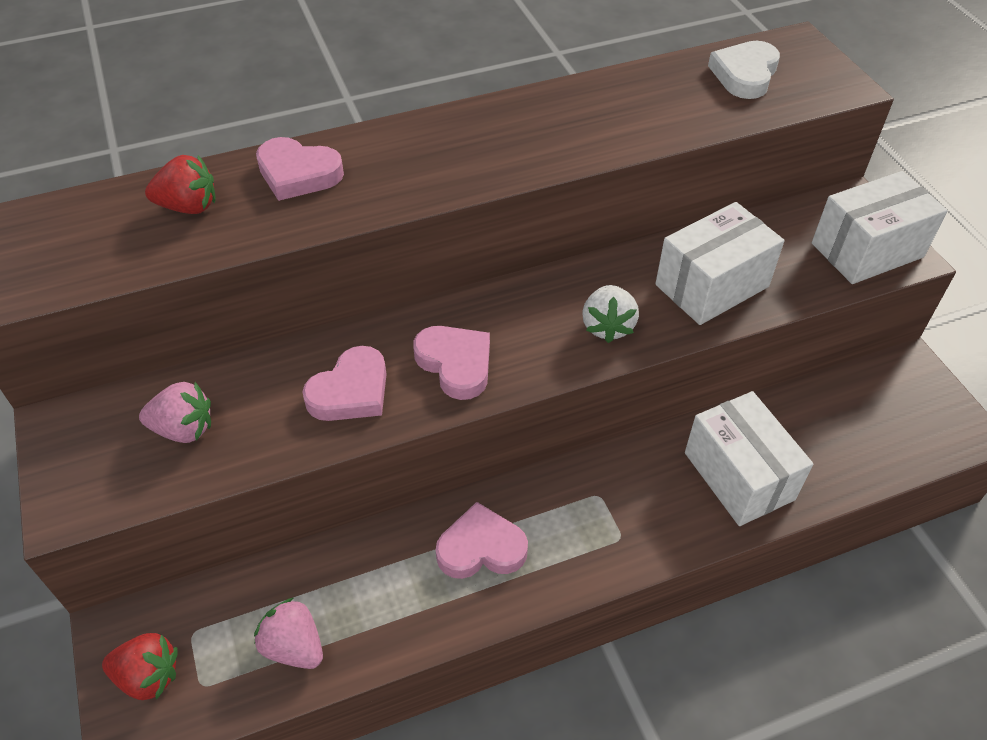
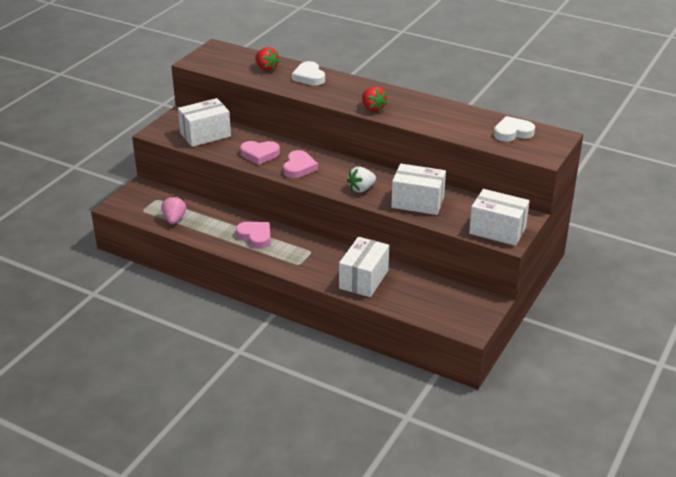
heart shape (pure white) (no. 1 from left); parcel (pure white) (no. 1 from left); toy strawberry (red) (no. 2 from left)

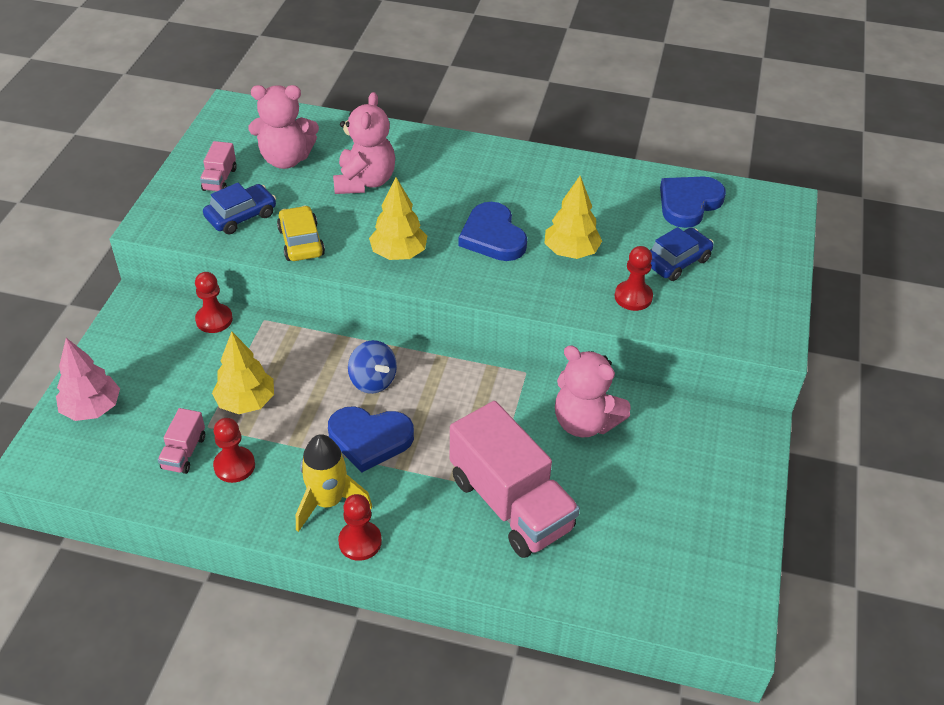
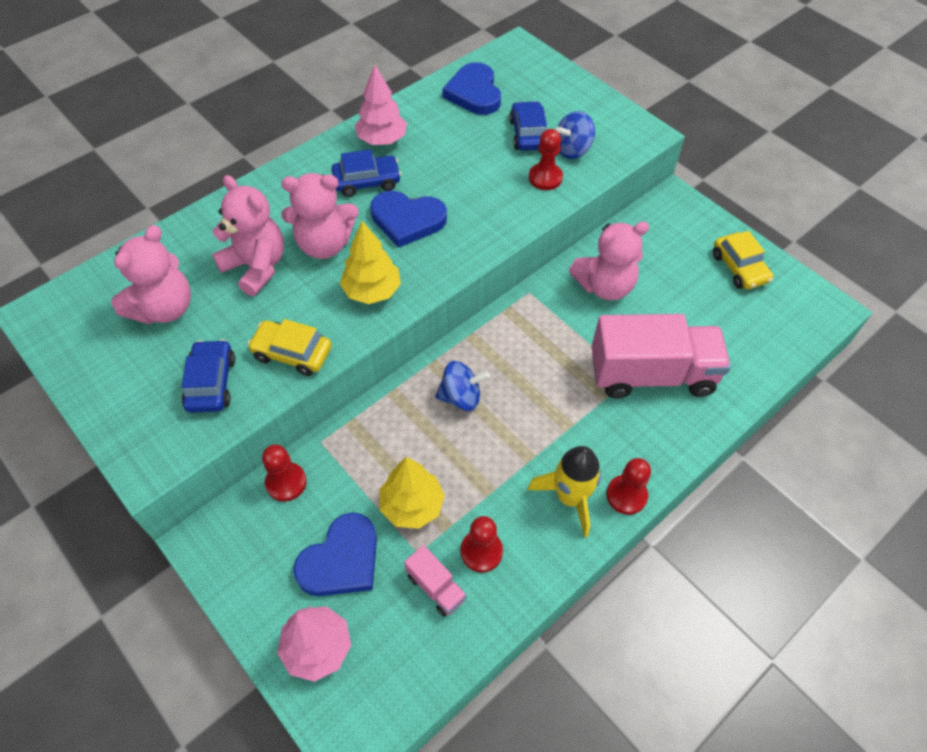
toy truck (rosy) (no. 2 from left in the first image); toy tree (yellow) (no. 3 from left in the first image); heart shape (cobalt) (no. 1 from left); toy tree (rosy) (no. 2 from left); toy top (cobalt) (no. 2 from left); automobile (cobalt) (no. 2 from left); teddy (rosy) (no. 3 from left); automobile (yellow) (no. 2 from left)

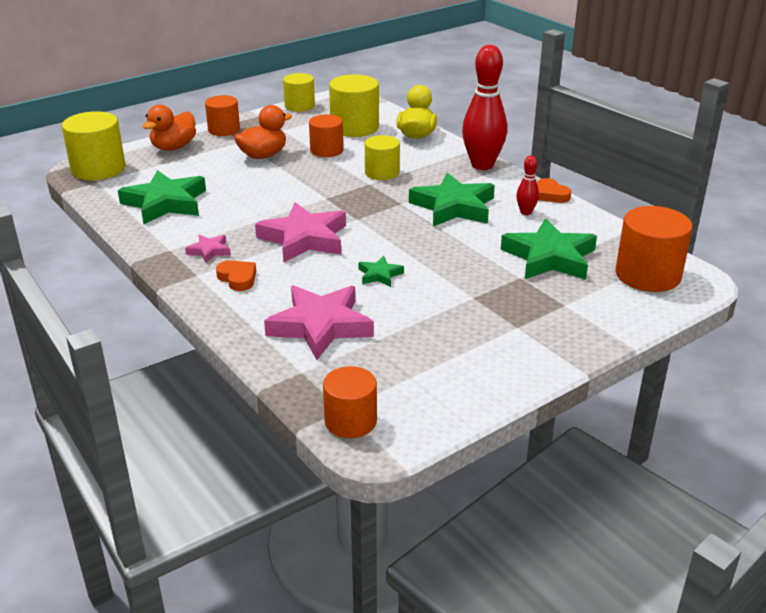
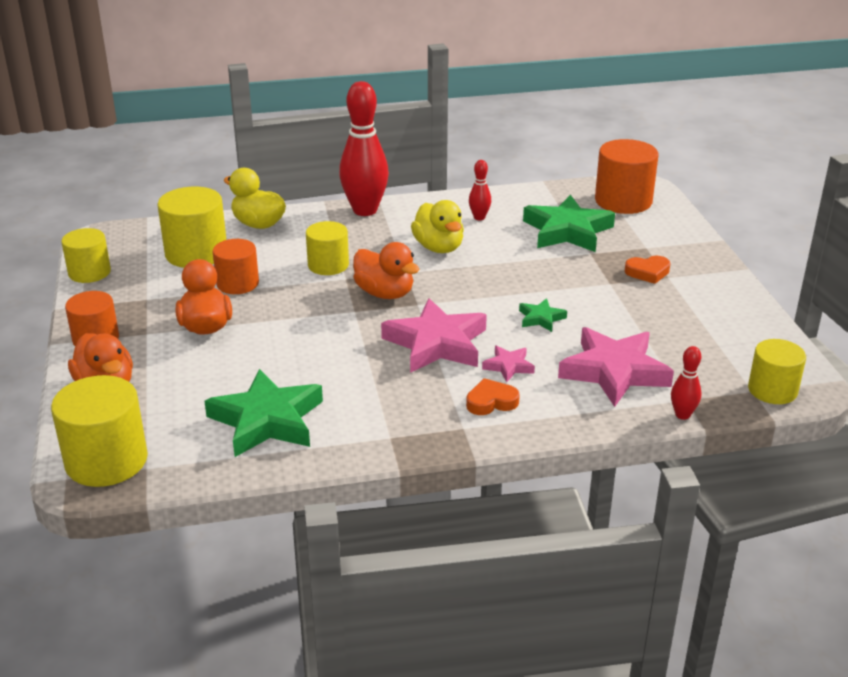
rubber duck (yellow) (no. 2 from left); heart shape (orange) (no. 2 from left); star shape (rosy) (no. 2 from left); cylinder shape (yellow) (no. 5 from left); rubber duck (orange) (no. 3 from left); tenpin (red) (no. 3 from left)

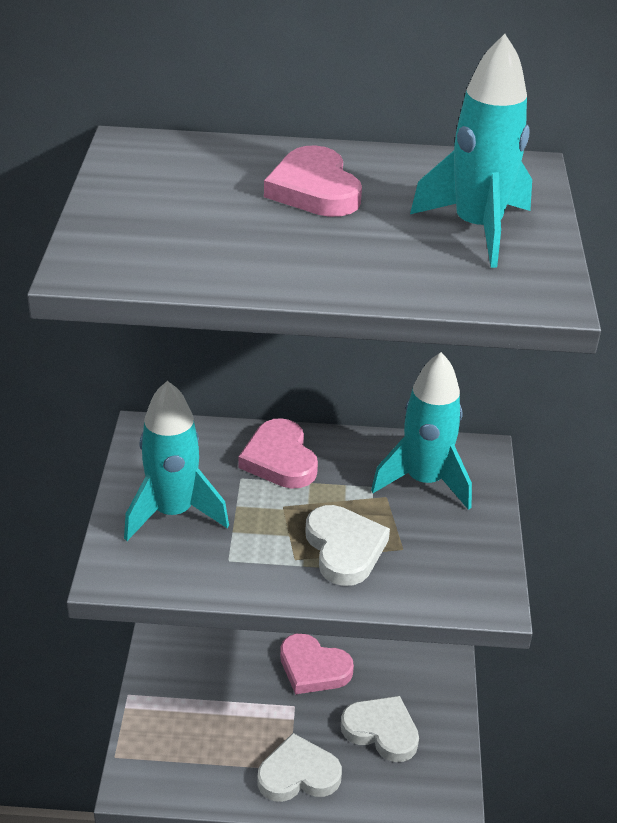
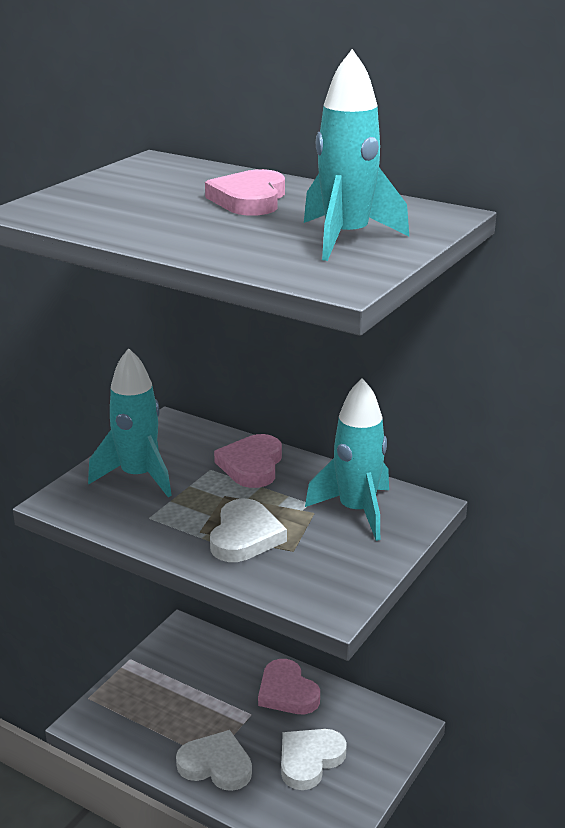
heart shape (pure white) (no. 3 from left)

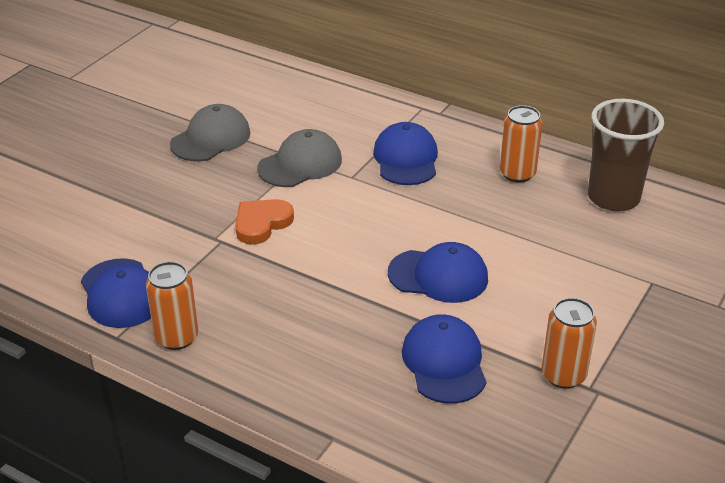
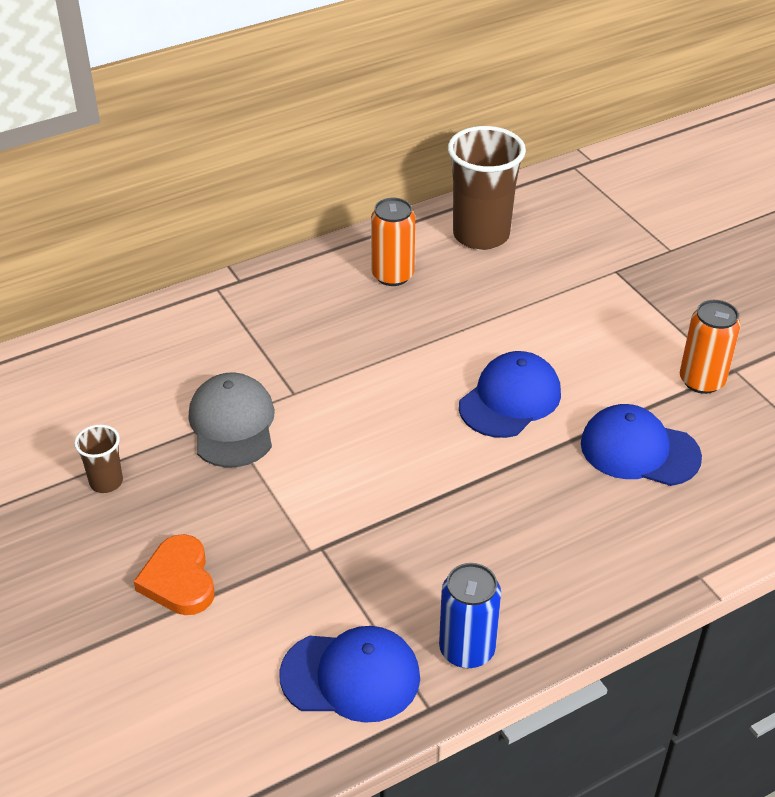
beaker (brown) (no. 1 from left); peaked cap (cobalt) (no. 2 from left in the first image); heart shape (orange); tin (cobalt)

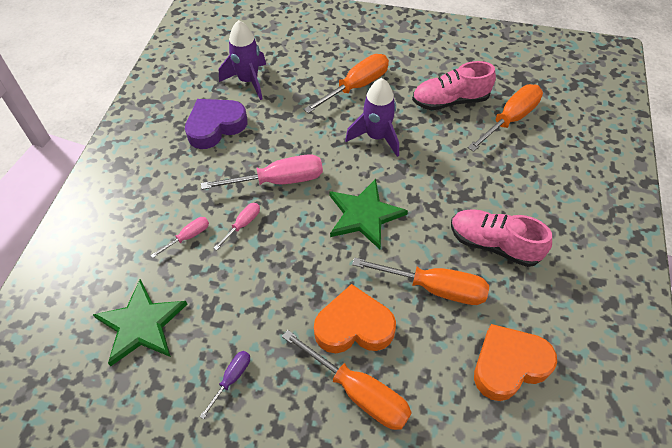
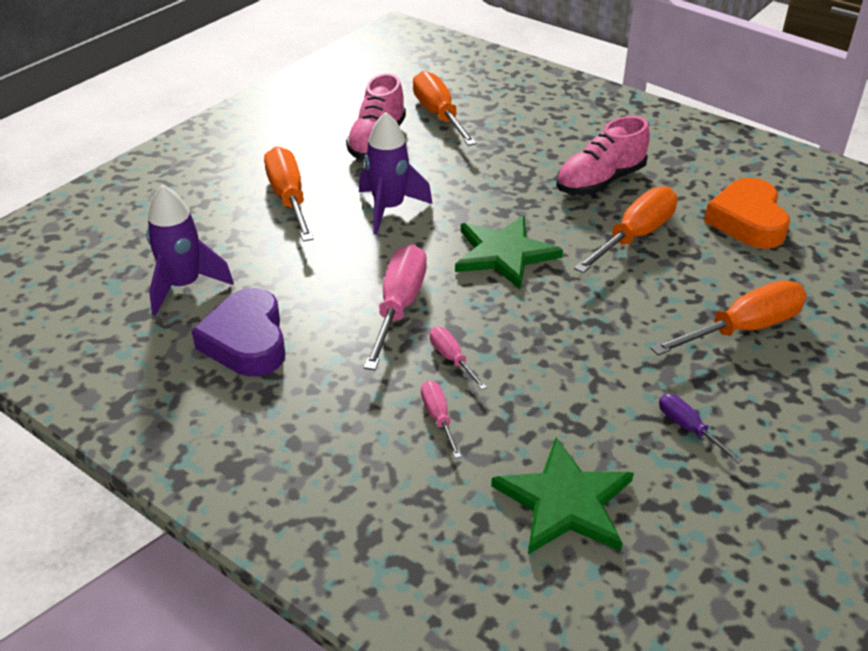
heart shape (orange) (no. 1 from left in the first image)

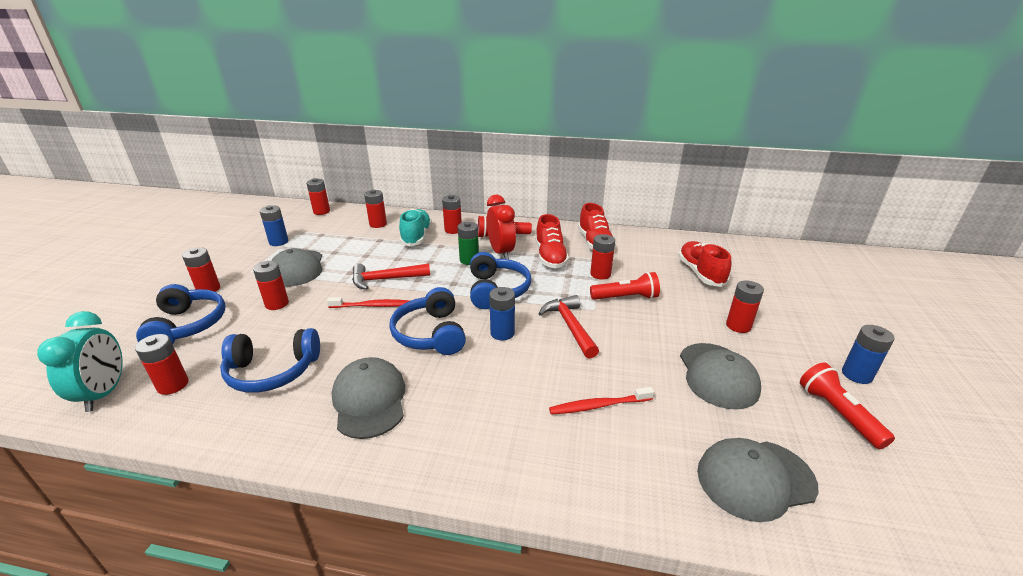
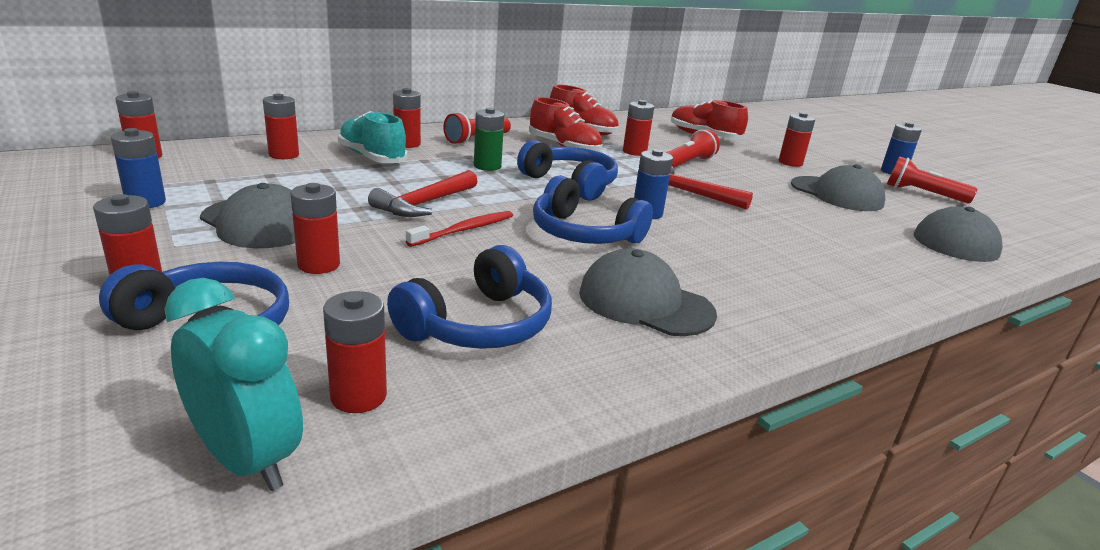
bedside clock (red); dental brush (red) (no. 2 from left in the first image)

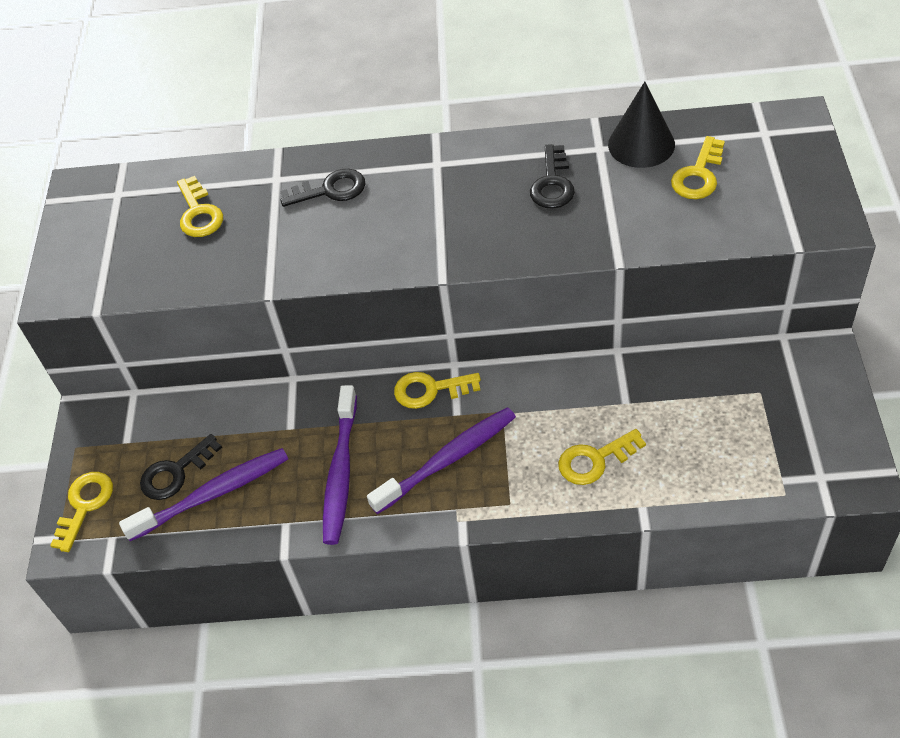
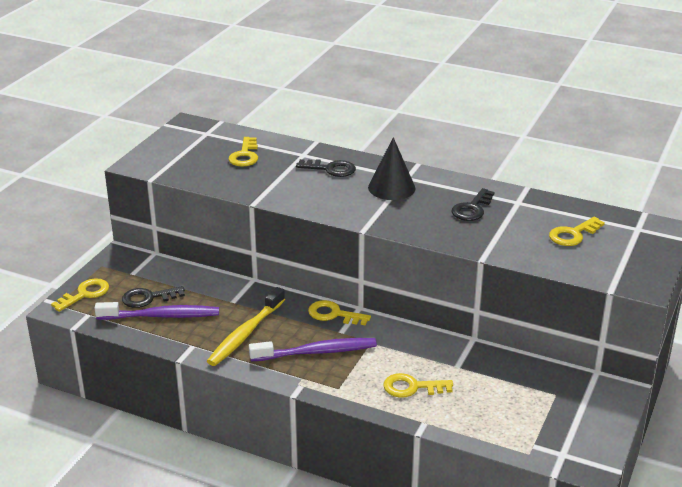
cone (jet-black); dental brush (yellow)

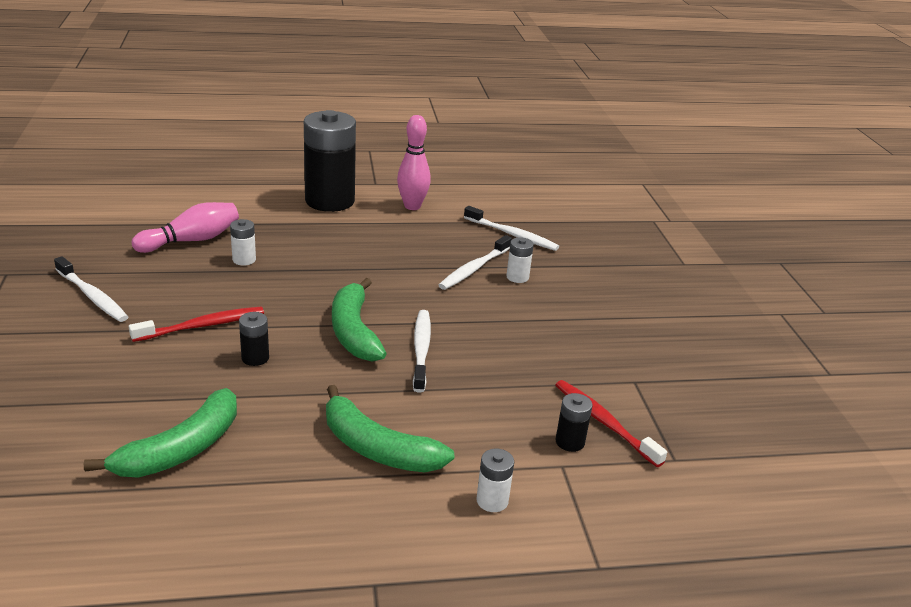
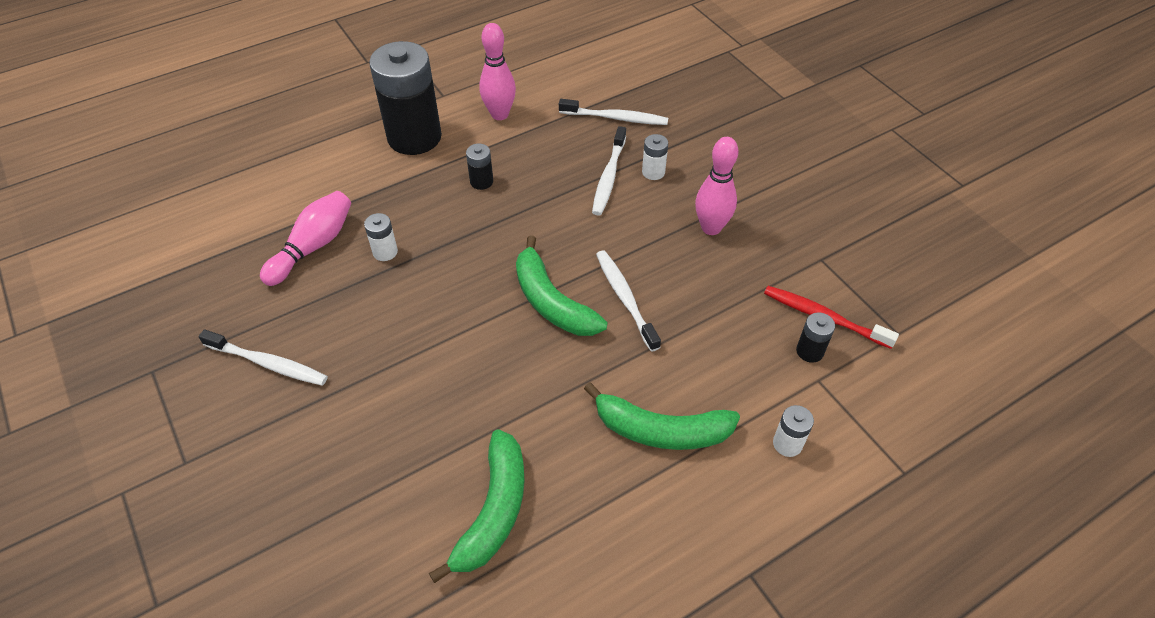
dental brush (red) (no. 1 from left in the first image); power cell (jet-black) (no. 2 from left); tenpin (rosy) (no. 3 from left)

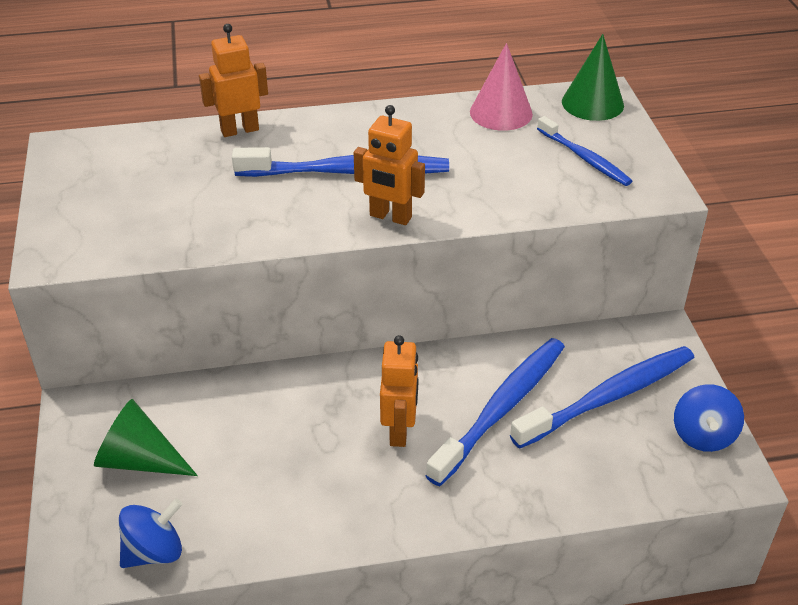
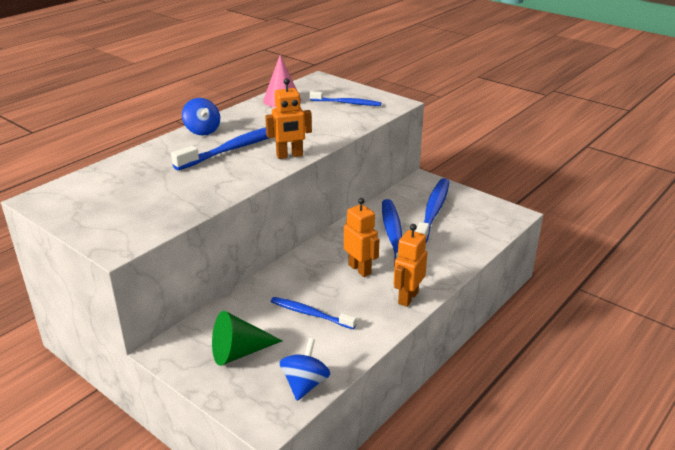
robot figure (orange) (no. 3 from left); cone (emerald) (no. 2 from left in the first image); toy top (cobalt) (no. 1 from left); dental brush (cobalt) (no. 2 from left)

